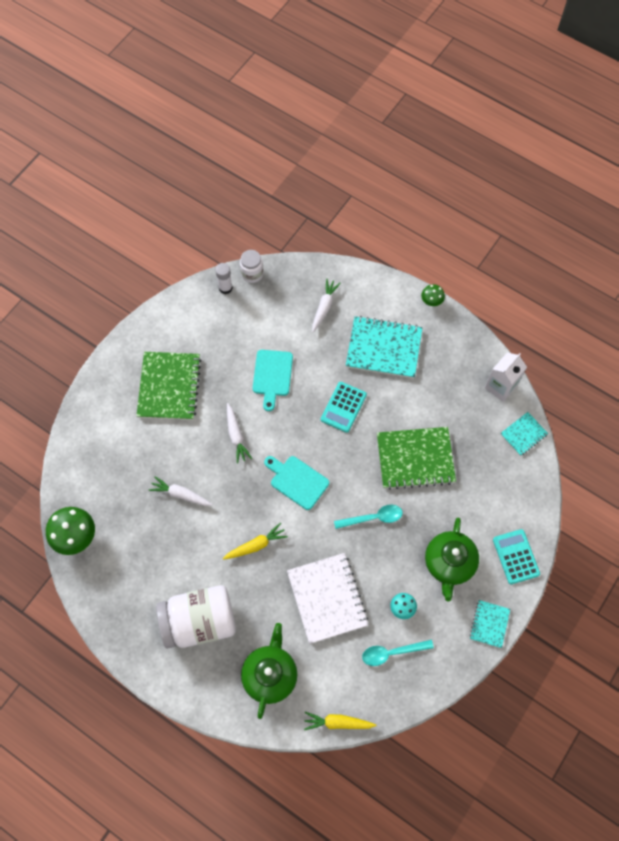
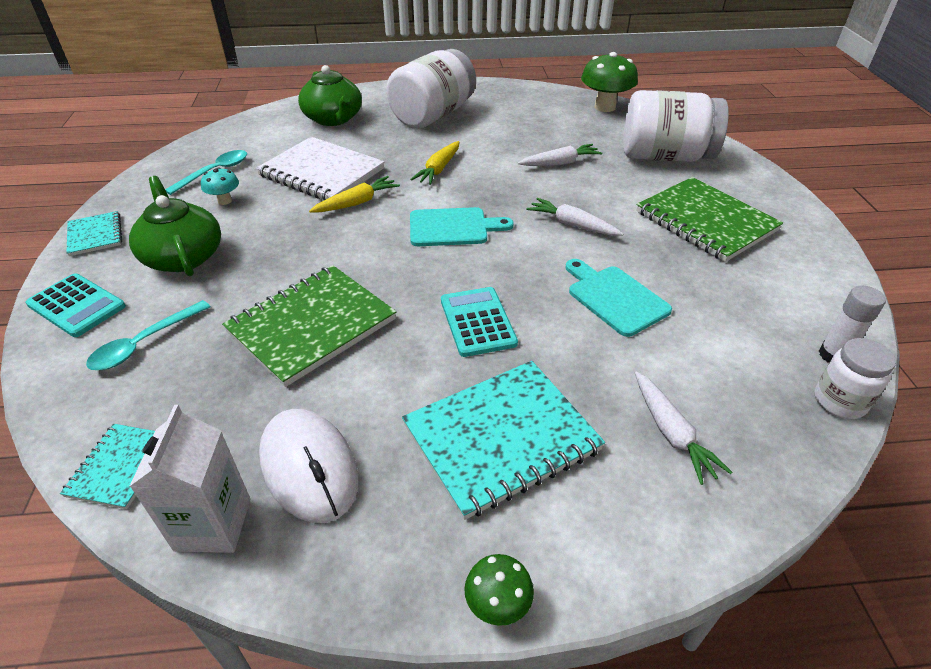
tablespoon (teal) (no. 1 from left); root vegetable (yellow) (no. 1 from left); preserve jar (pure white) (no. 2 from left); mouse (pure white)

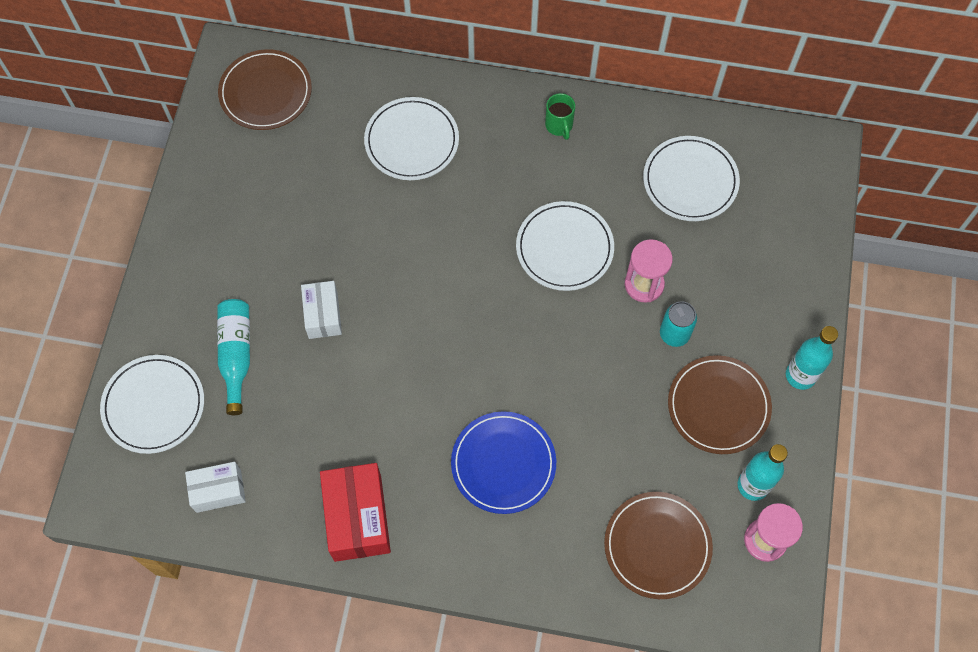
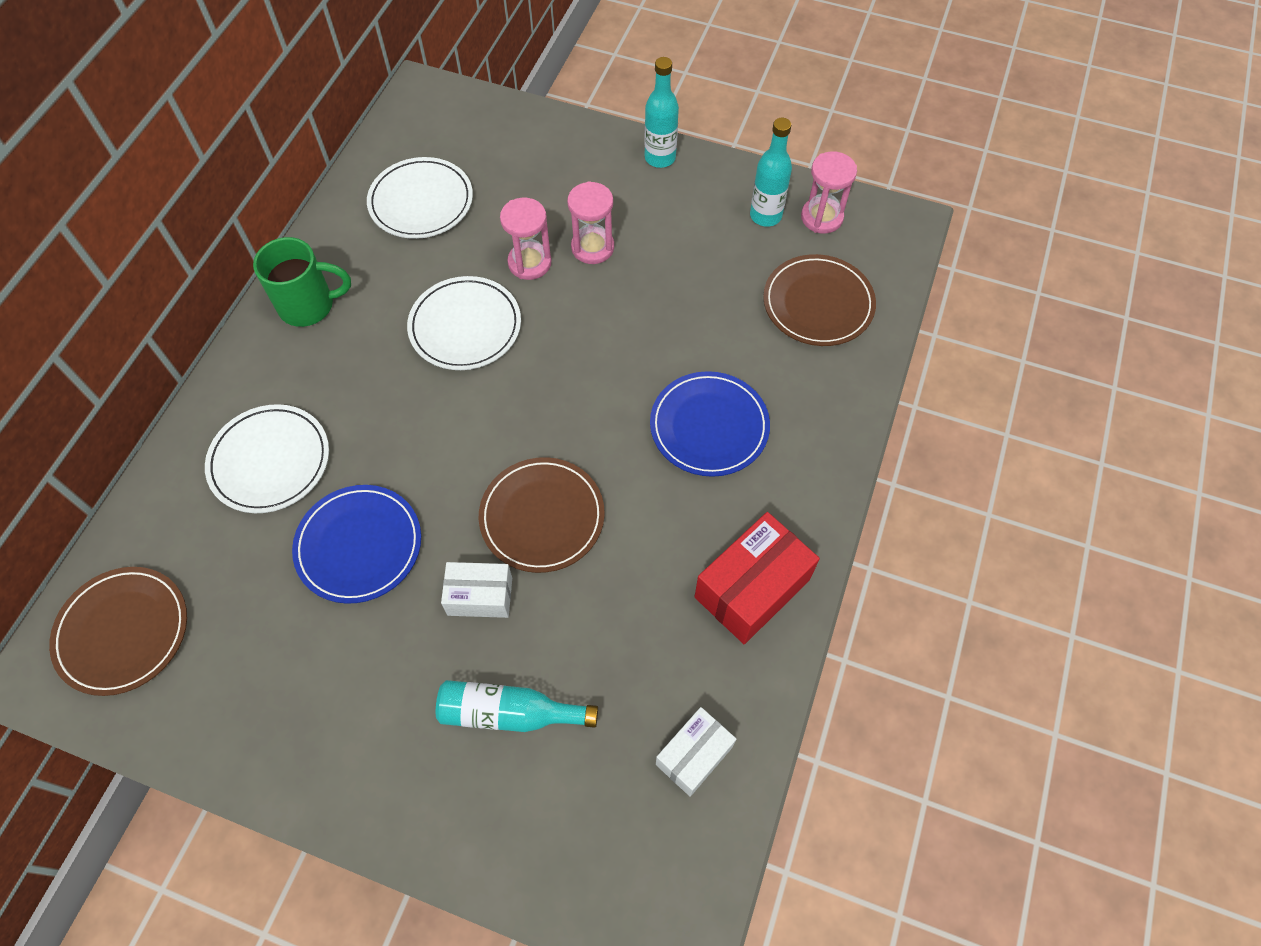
tea mug (emerald); sandglass (rosy) (no. 2 from left); plate (pure white) (no. 1 from left in the first image); plate (brown) (no. 2 from left); parcel (pure white) (no. 2 from left); parcel (red); plate (cobalt) (no. 1 from left)

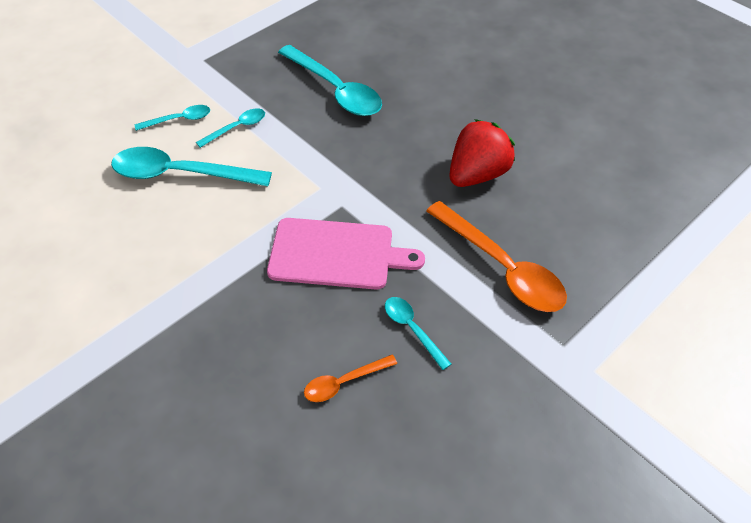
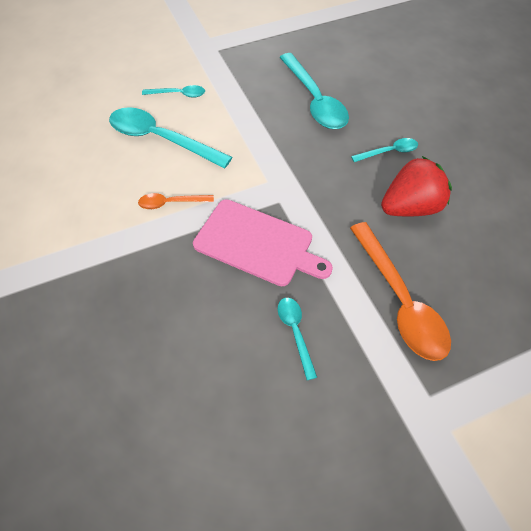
tablespoon (teal) (no. 5 from left); tablespoon (orange) (no. 1 from left)

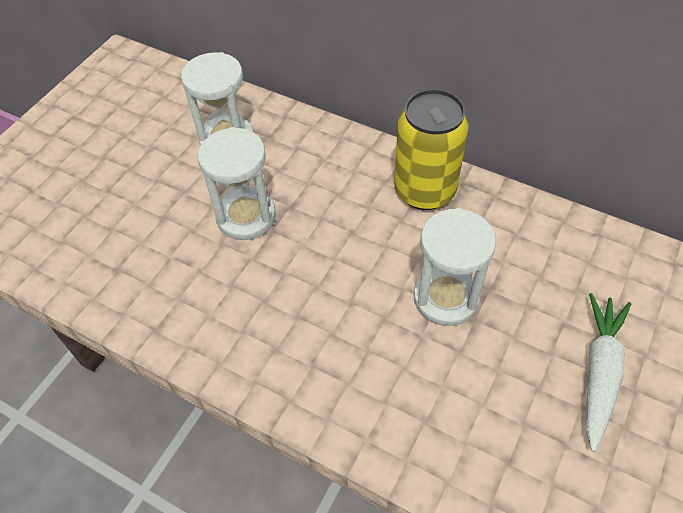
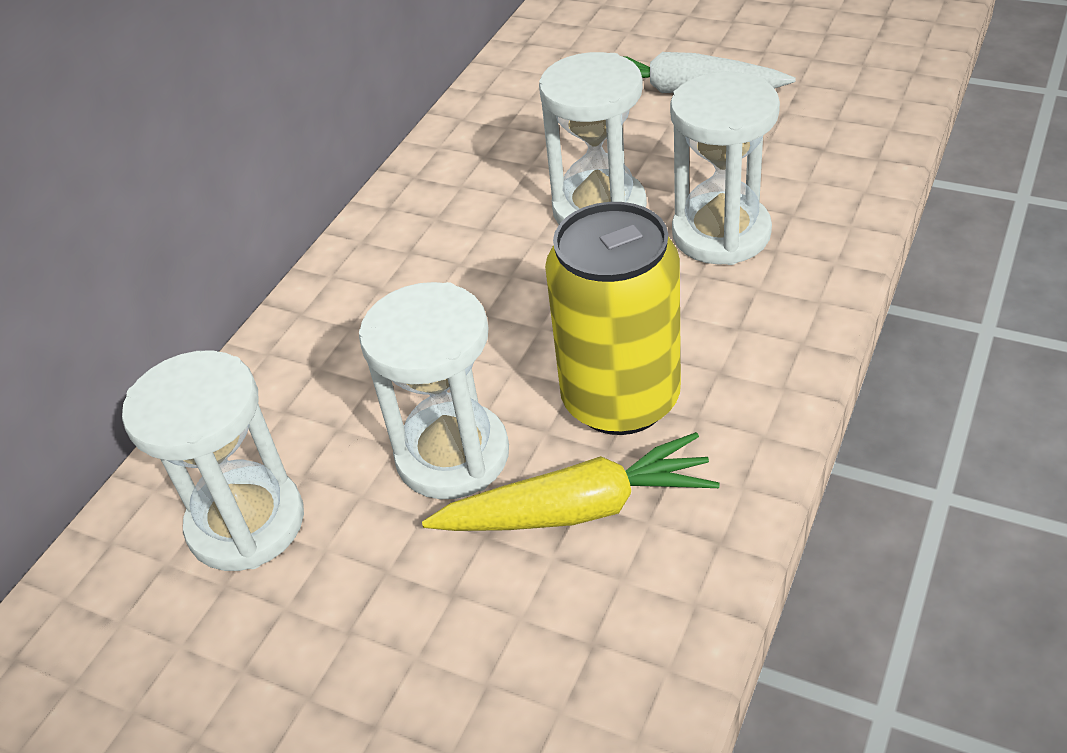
tin (yellow); sandglass (pure white) (no. 4 from left); root vegetable (yellow)

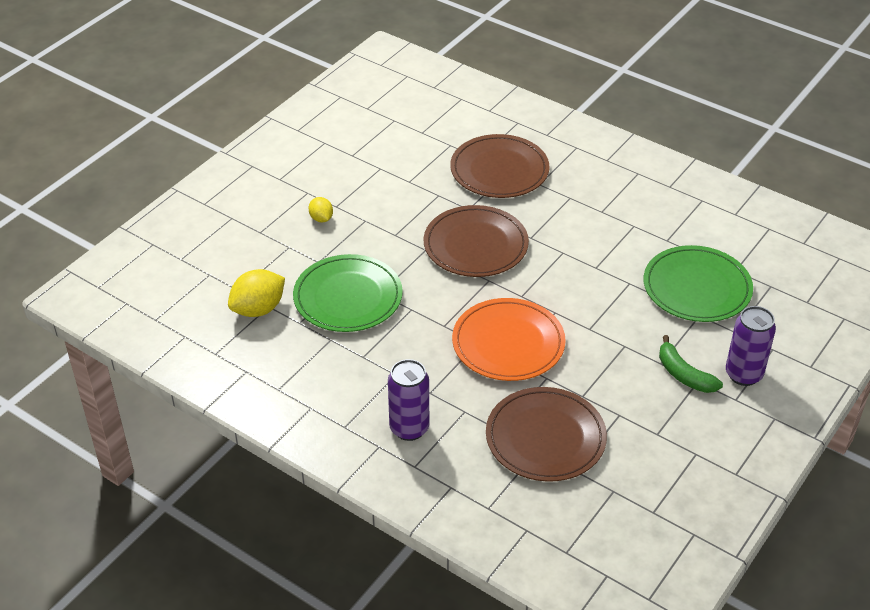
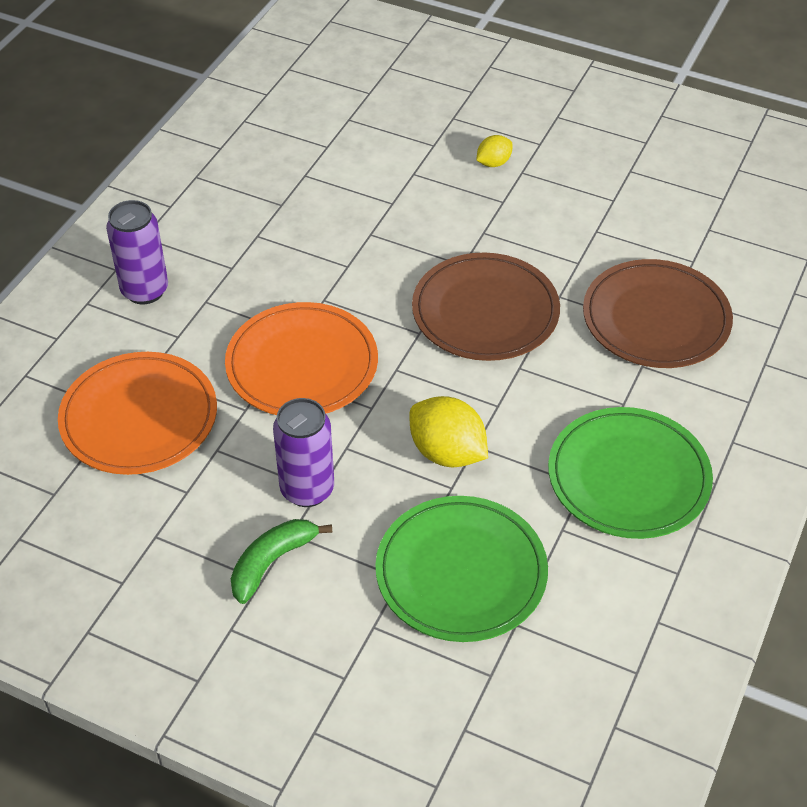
plate (emerald) (no. 2 from left); lemon (yellow) (no. 1 from left); tin (royal purple) (no. 2 from left); plate (orange) (no. 1 from left)

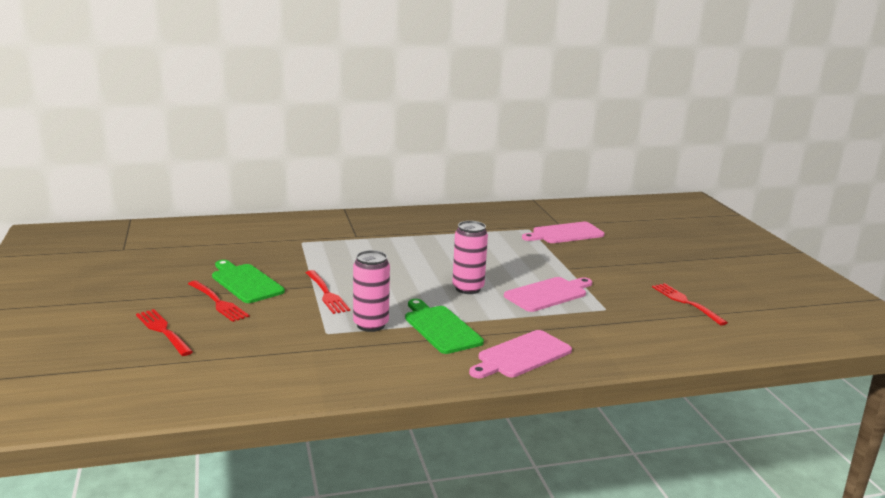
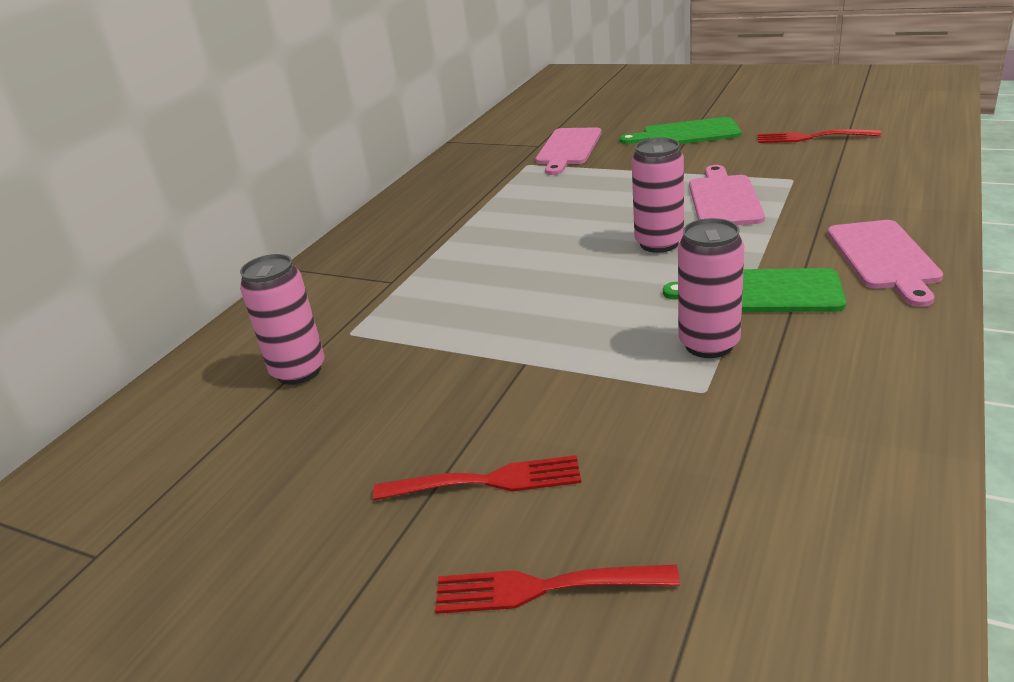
bread board (emerald) (no. 1 from left); fork (red) (no. 3 from left in the first image); tin (rosy) (no. 1 from left)

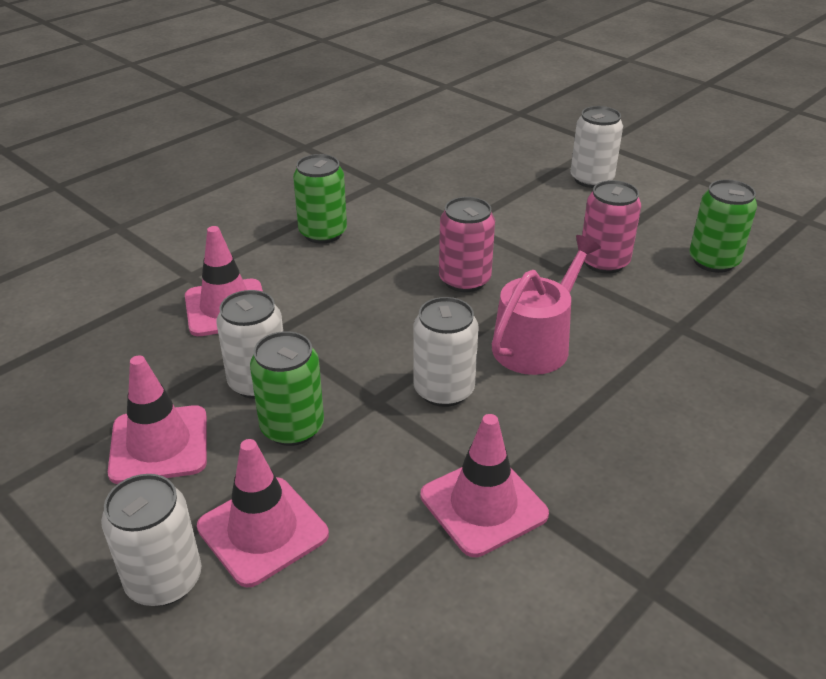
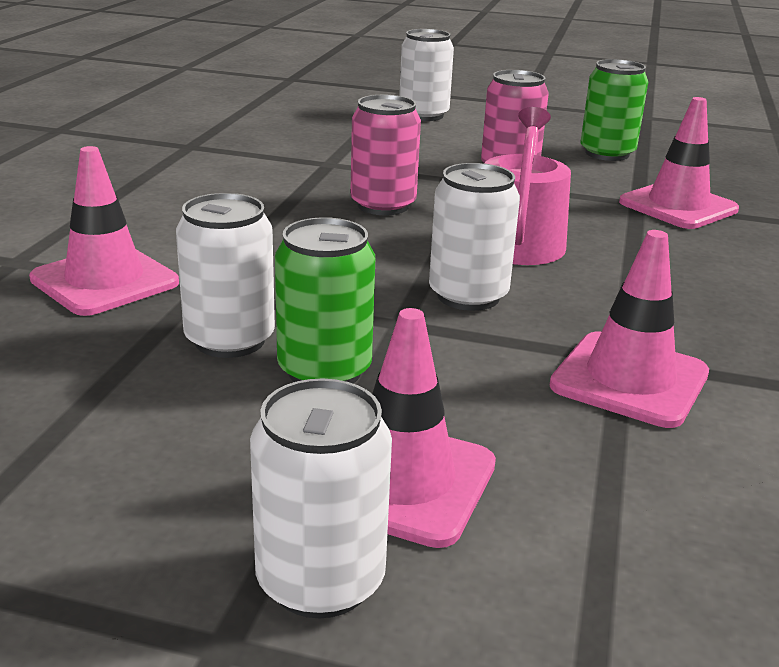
tin (emerald) (no. 2 from left in the first image); safety cone (rosy) (no. 4 from left)

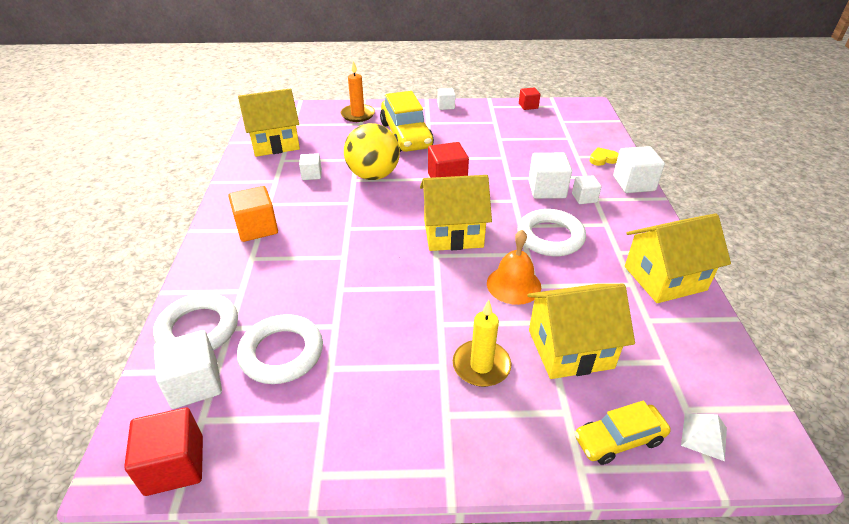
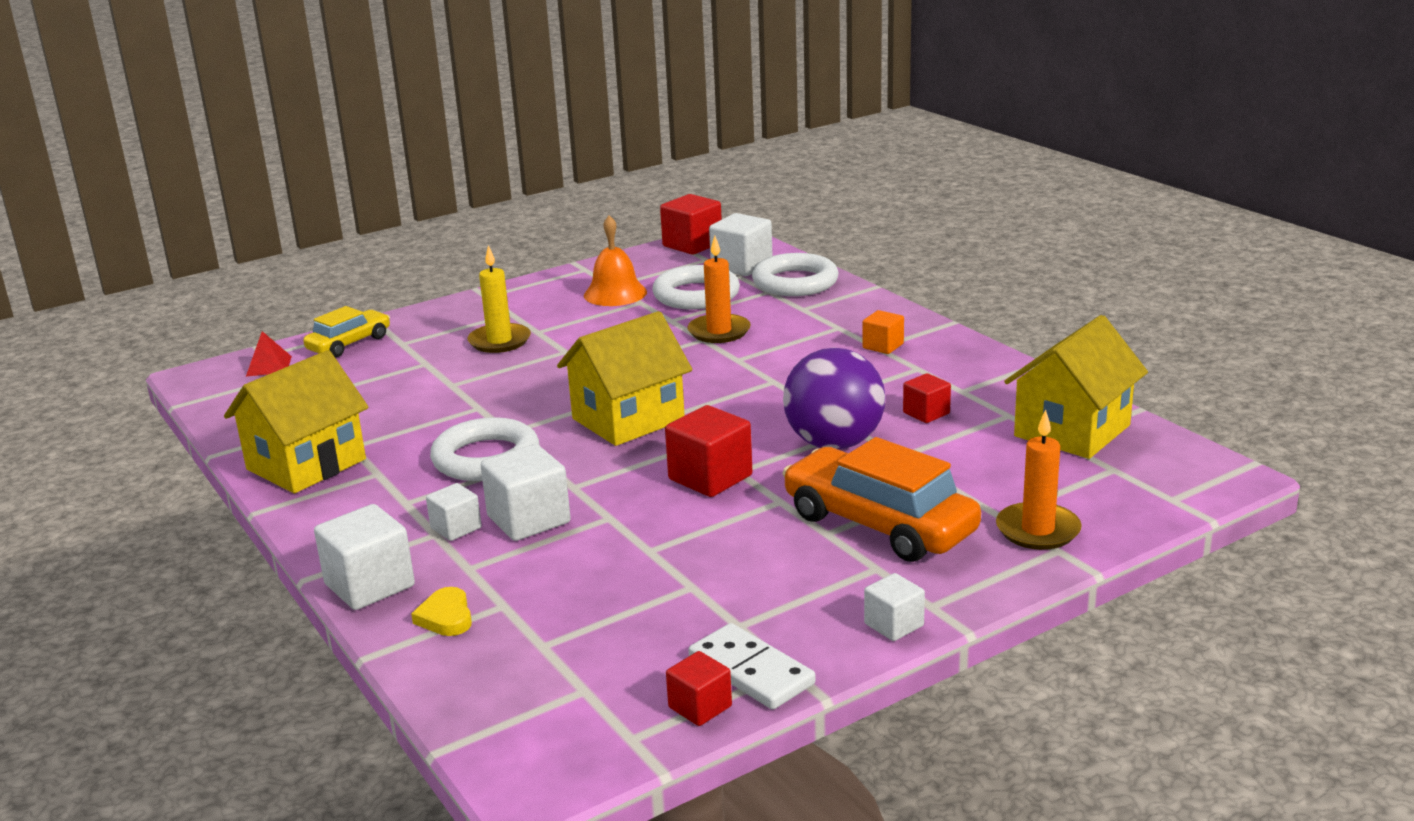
automobile (orange); play ball (royal purple); heart shape (yellow); block (red) (no. 4 from left); block (orange); hand bell (orange); cottage (yellow) (no. 3 from left in the first image); pyramid shape (red); candle (orange) (no. 1 from left); domino tile (pure white)

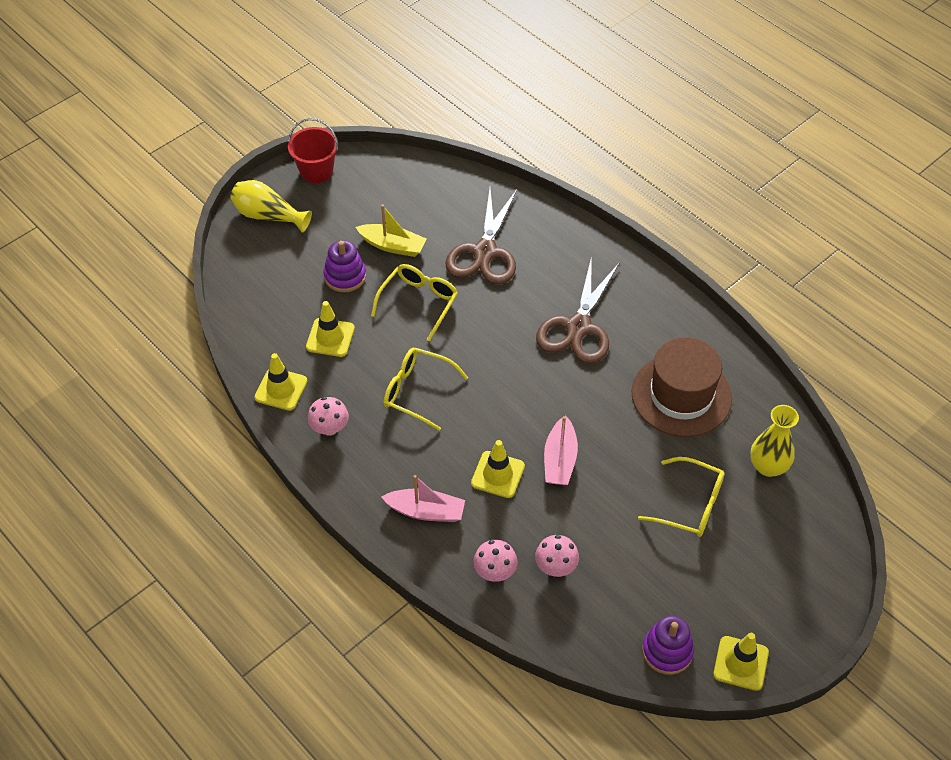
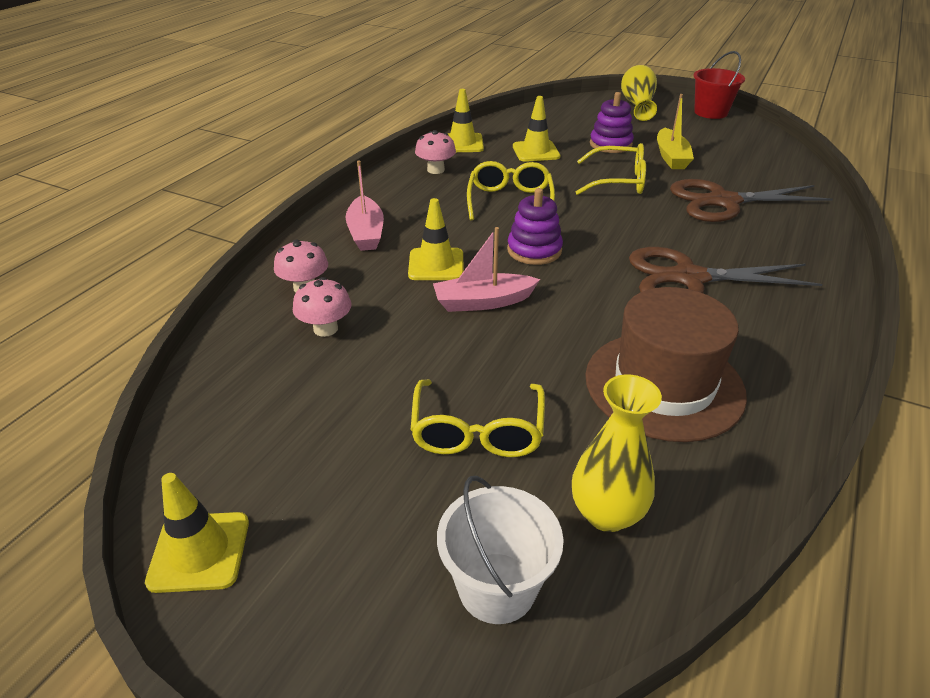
stacking toy (royal purple) (no. 1 from left); bucket (pure white)

